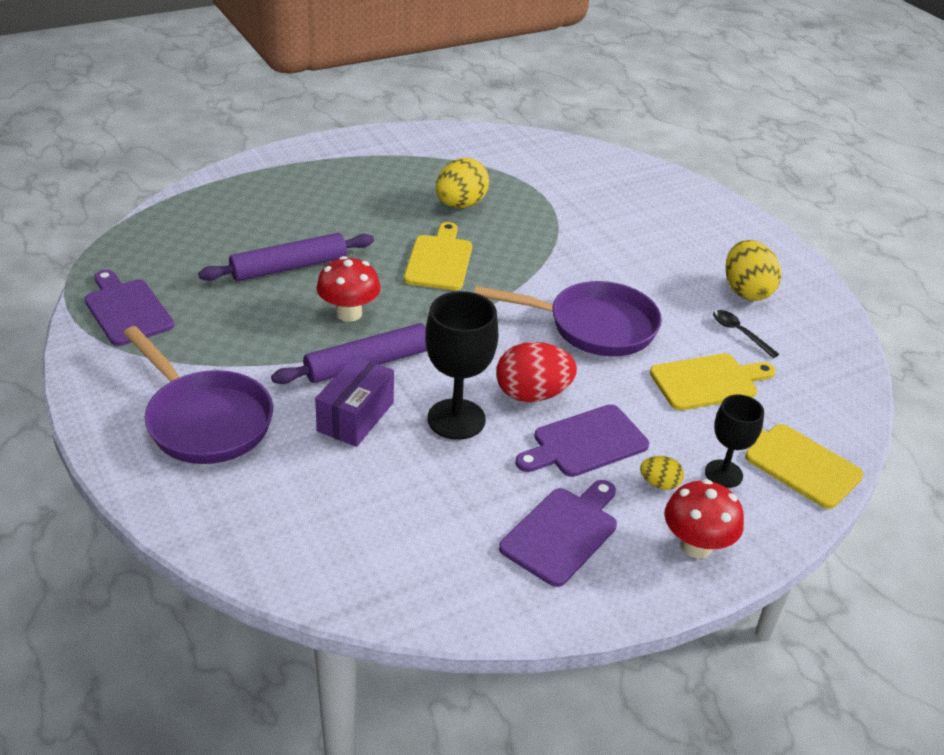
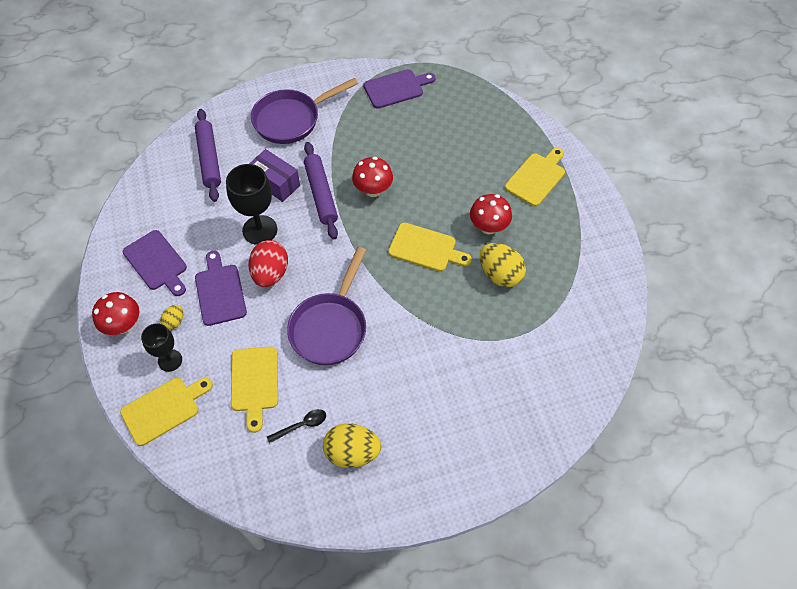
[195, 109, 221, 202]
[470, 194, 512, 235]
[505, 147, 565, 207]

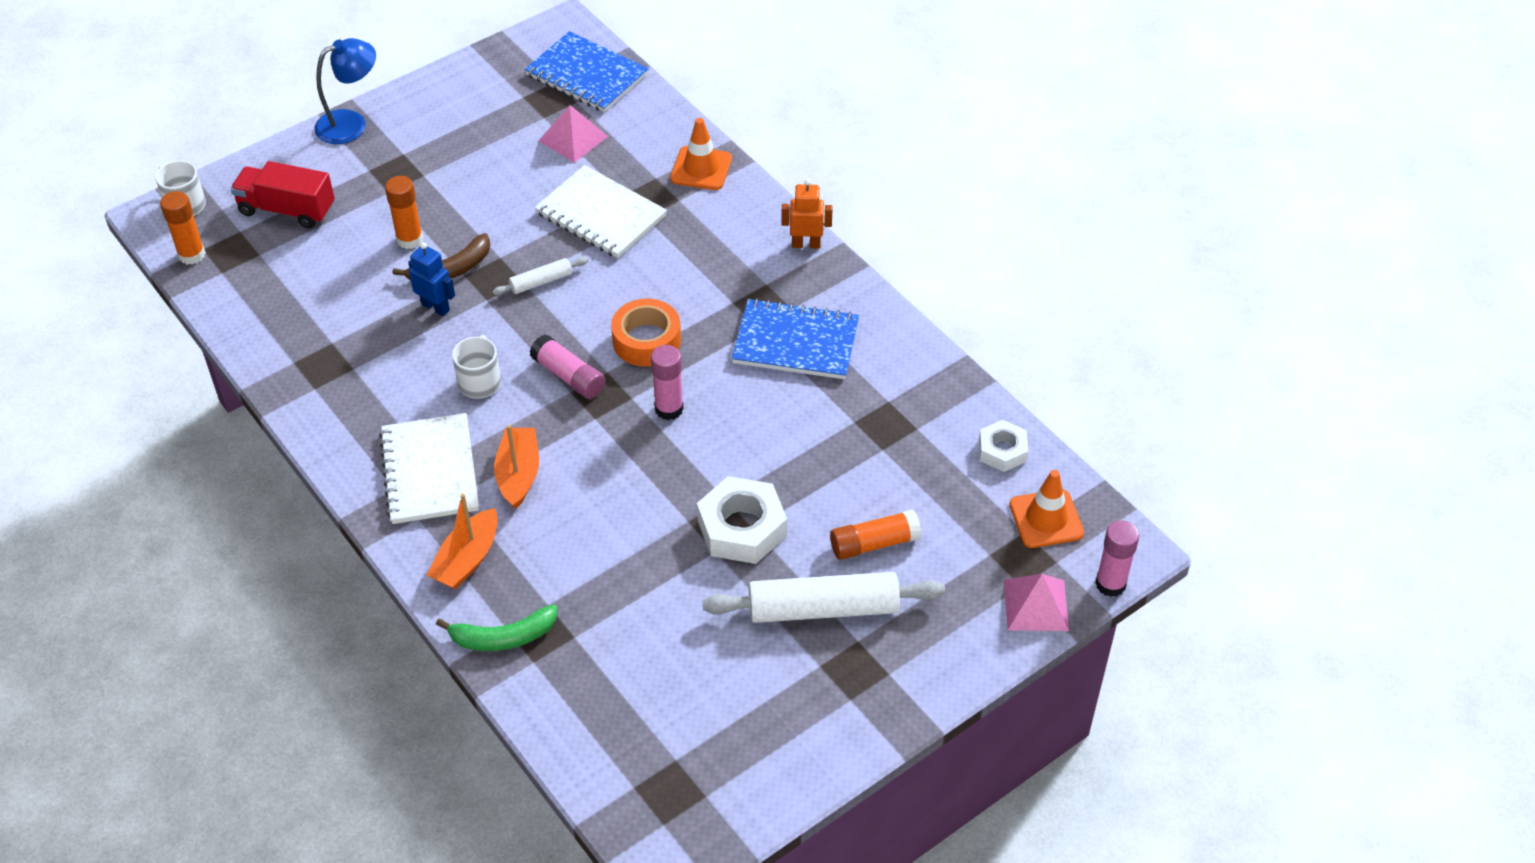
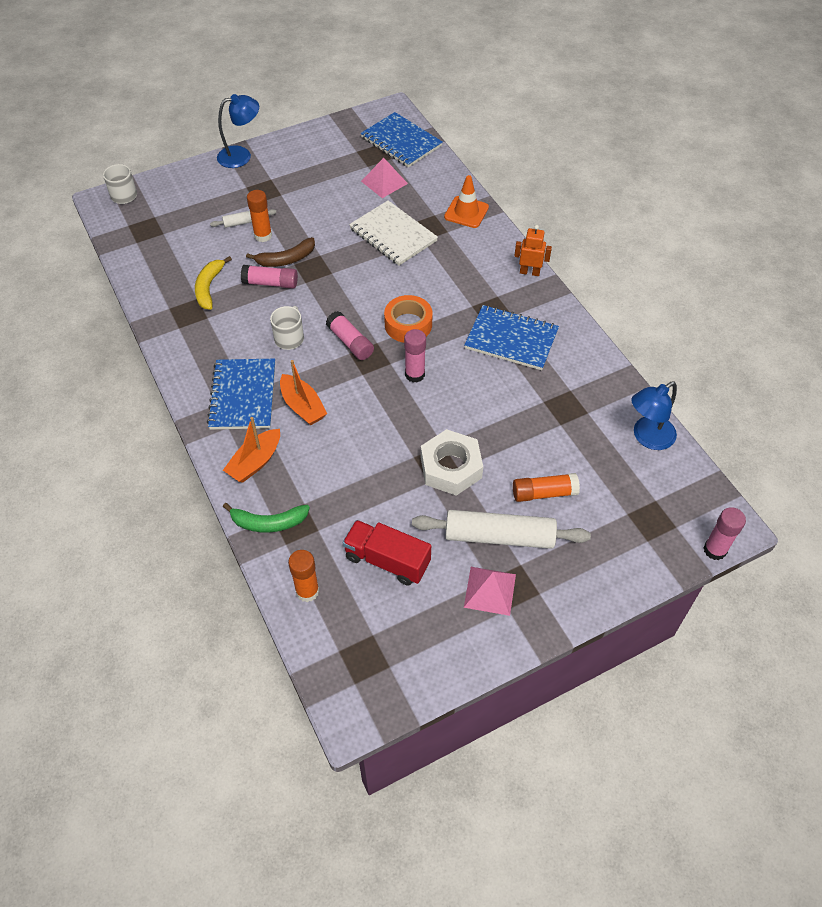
[288, 550, 319, 602]
[343, 520, 431, 586]
[207, 359, 275, 430]
[241, 265, 298, 289]
[210, 209, 277, 228]
[280, 360, 327, 426]
[631, 381, 677, 450]
[464, 567, 516, 616]
[1009, 470, 1084, 548] (first image)
[195, 256, 232, 310]

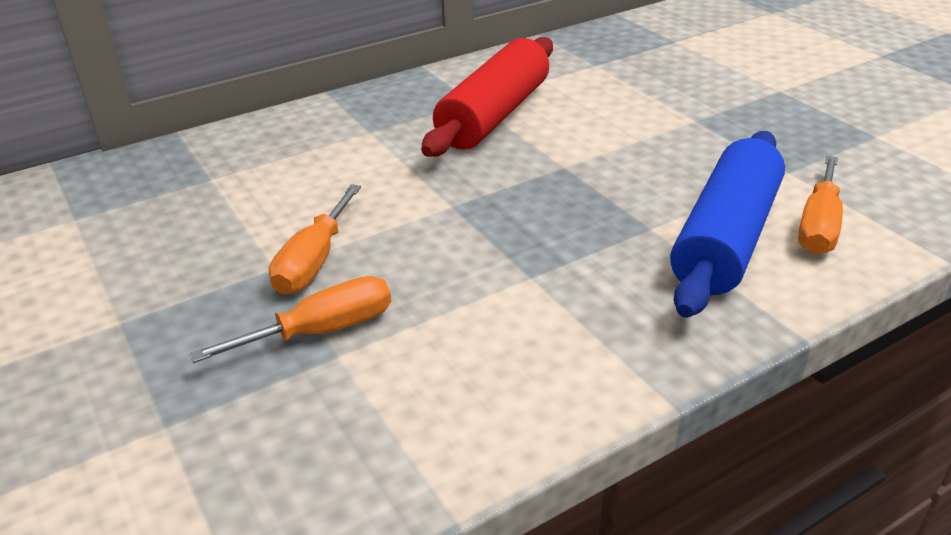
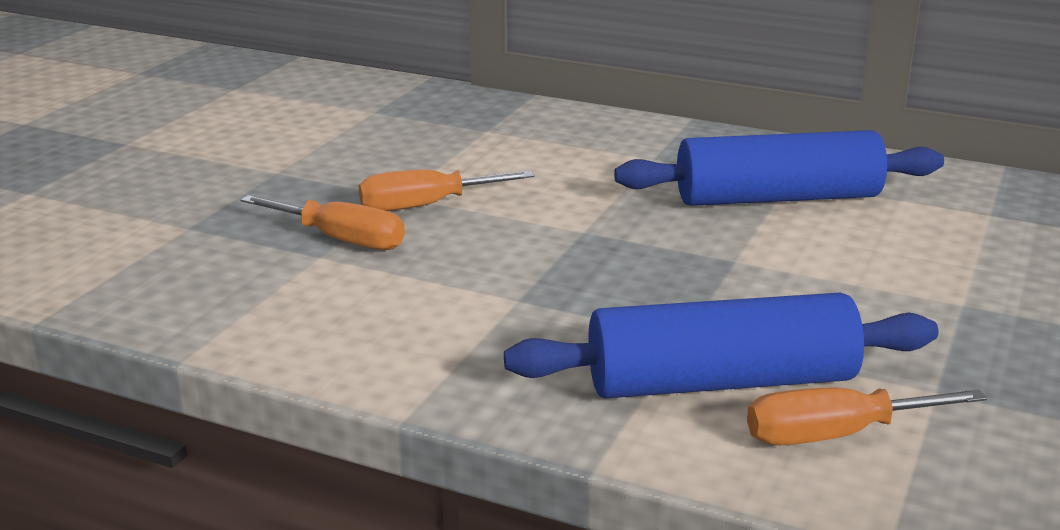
[614, 130, 944, 206]

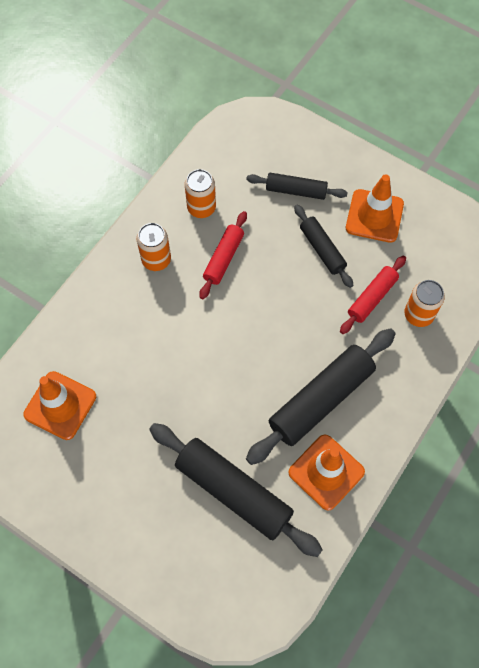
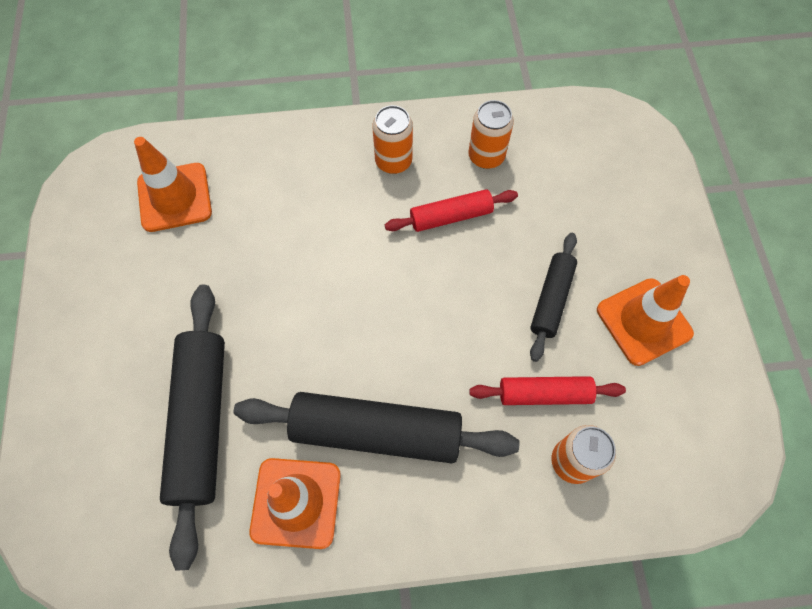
[246, 173, 348, 200] (first image)

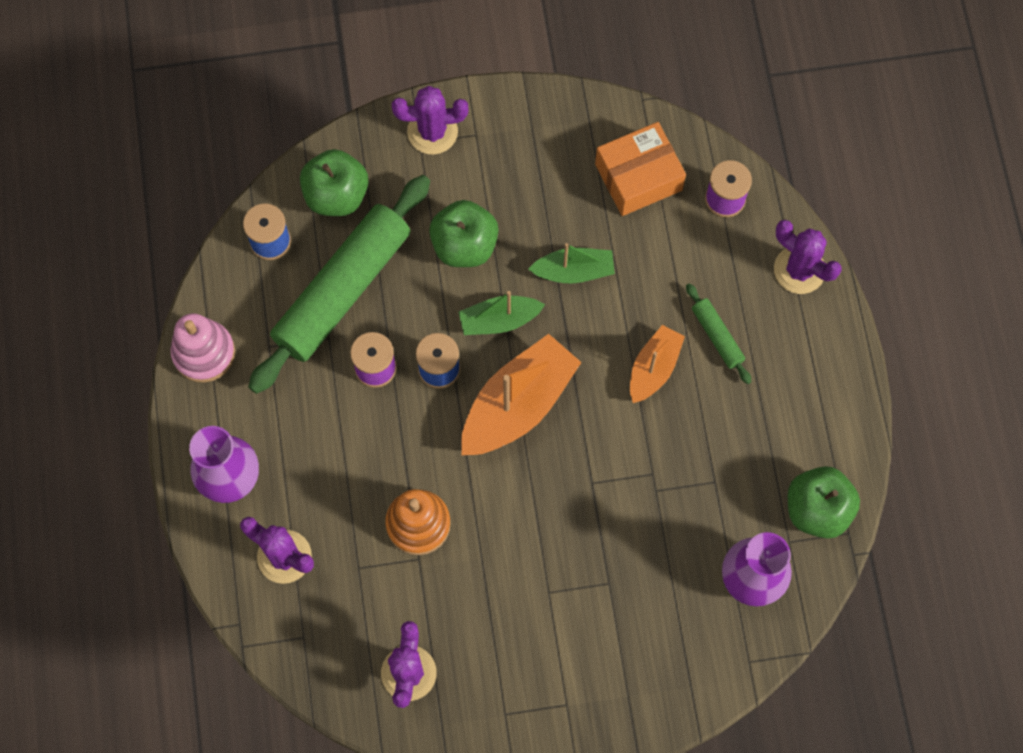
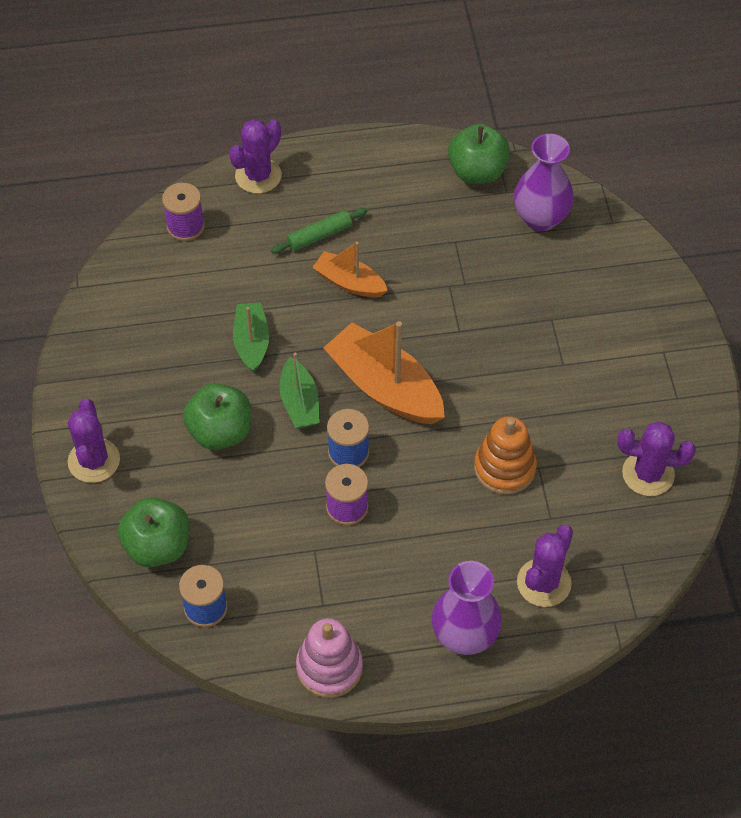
[248, 175, 430, 394] (first image)
[595, 122, 686, 216] (first image)

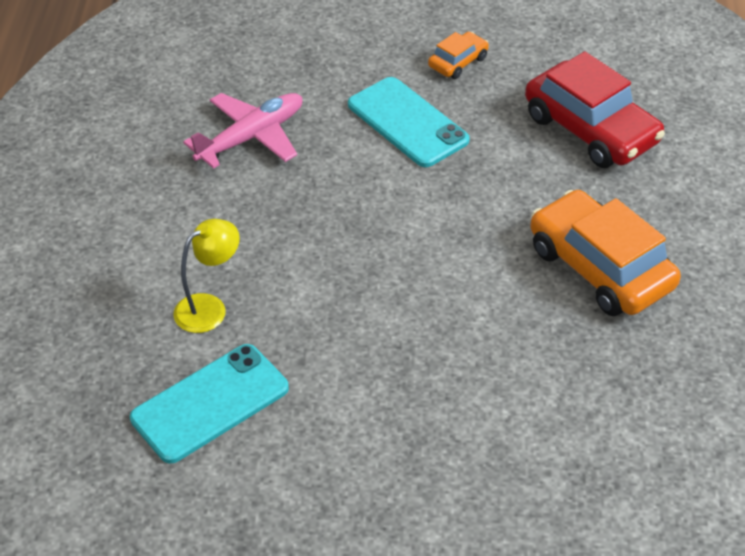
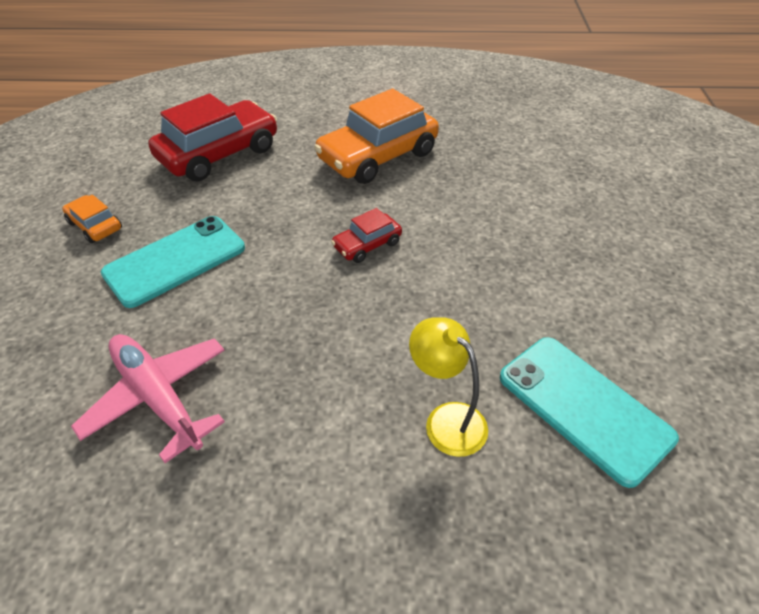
[331, 208, 402, 263]

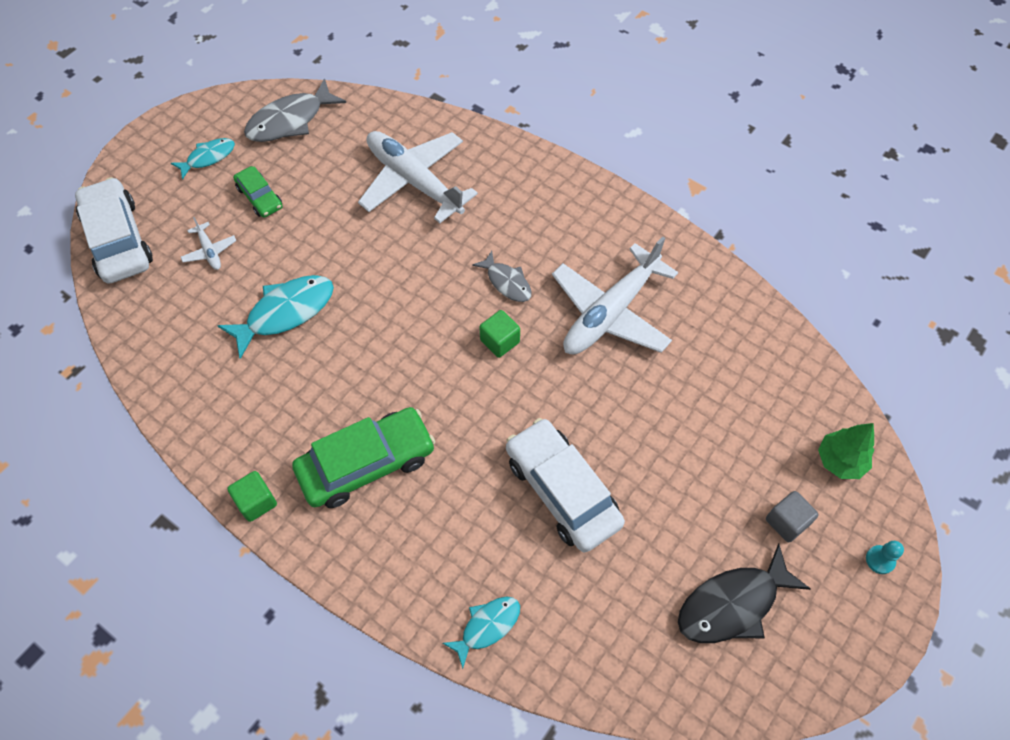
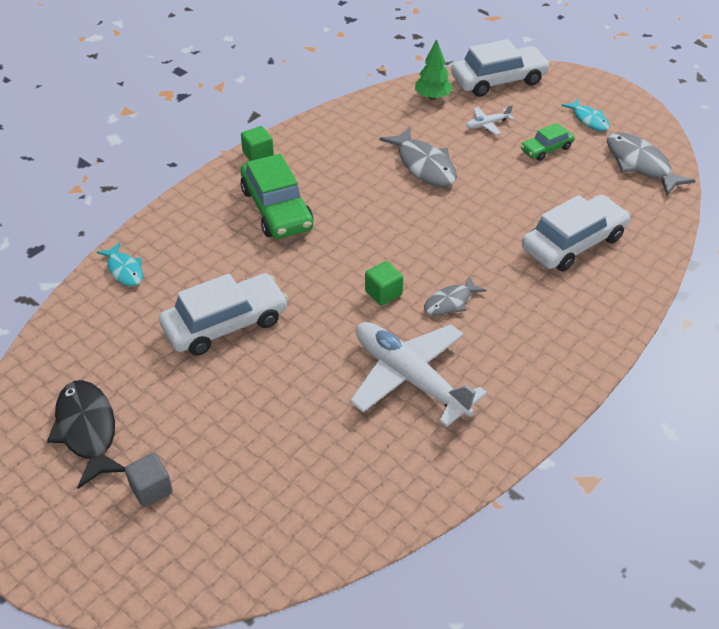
[379, 127, 457, 187]
[522, 195, 630, 271]
[415, 39, 453, 100]
[866, 541, 904, 574] (first image)

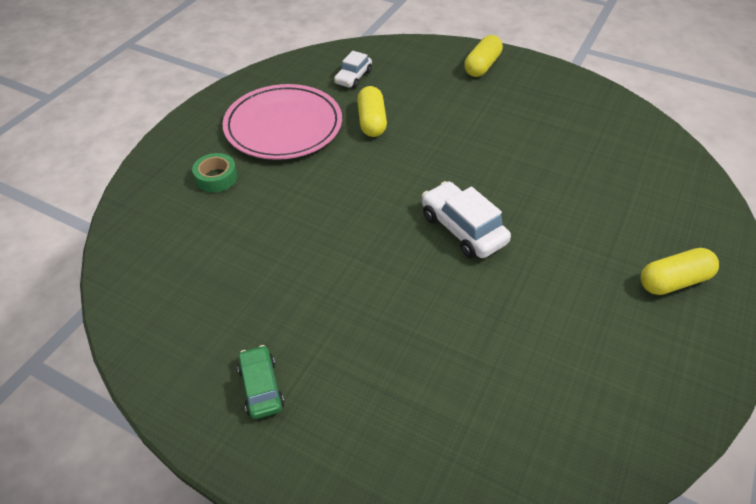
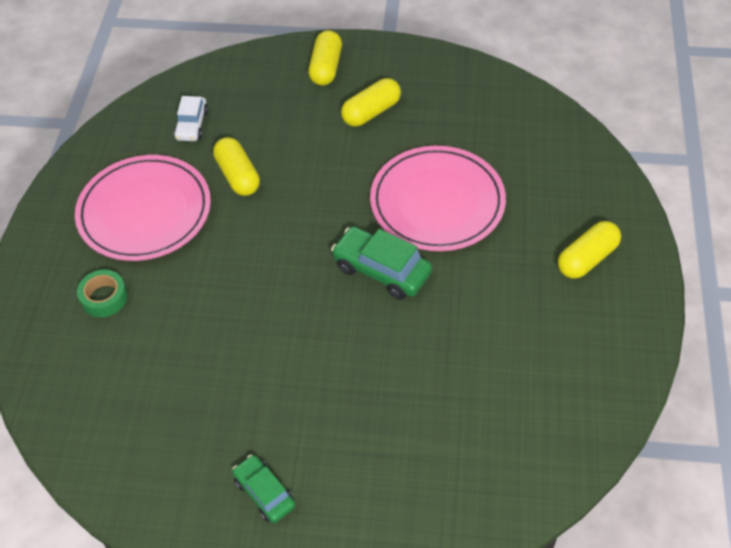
[331, 226, 432, 300]
[341, 78, 401, 127]
[370, 146, 506, 251]

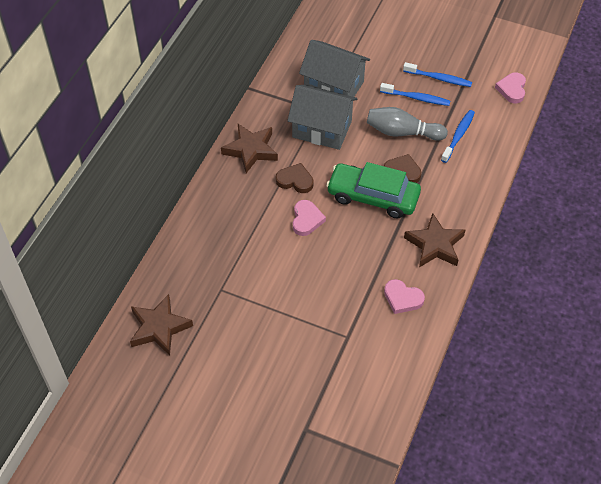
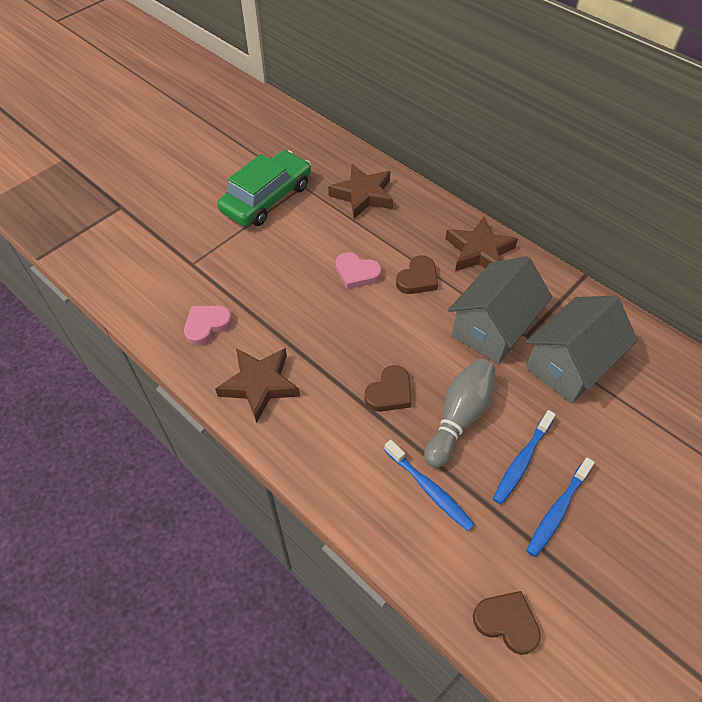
[328, 164, 393, 219]
[217, 150, 311, 226]
[473, 591, 541, 655]

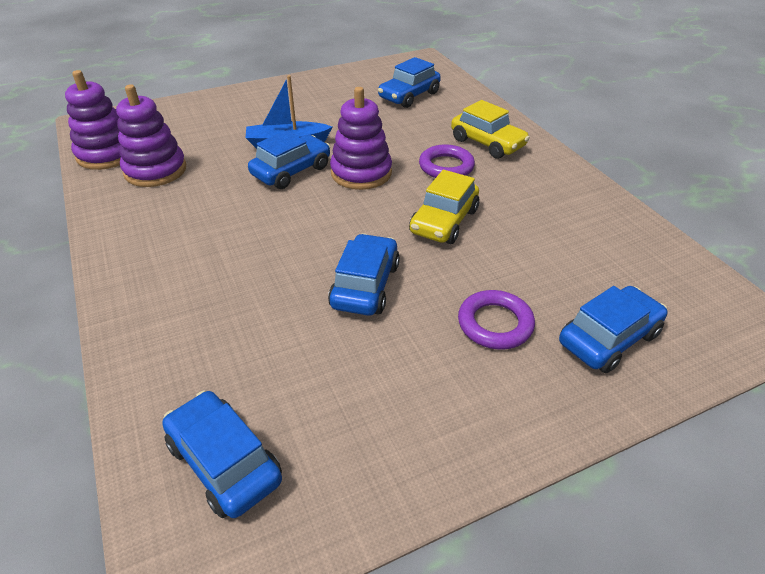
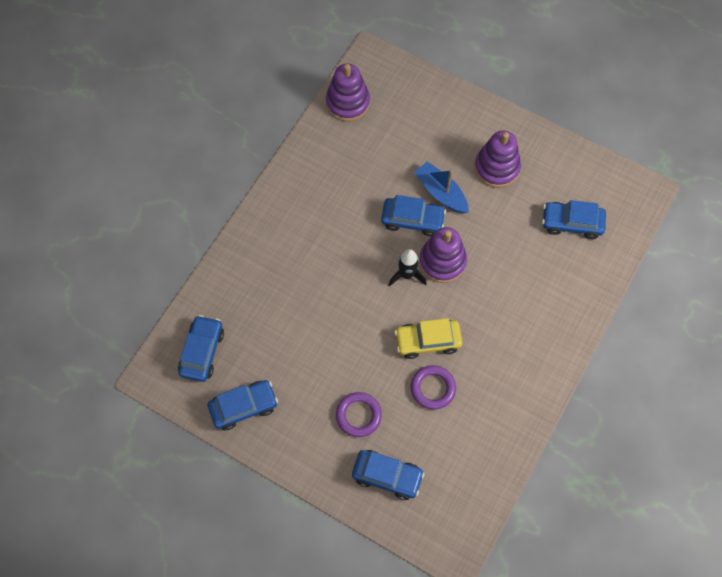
[474, 130, 521, 188]
[207, 380, 278, 430]
[411, 365, 456, 410]
[451, 100, 530, 159] (first image)
[389, 249, 427, 286]

